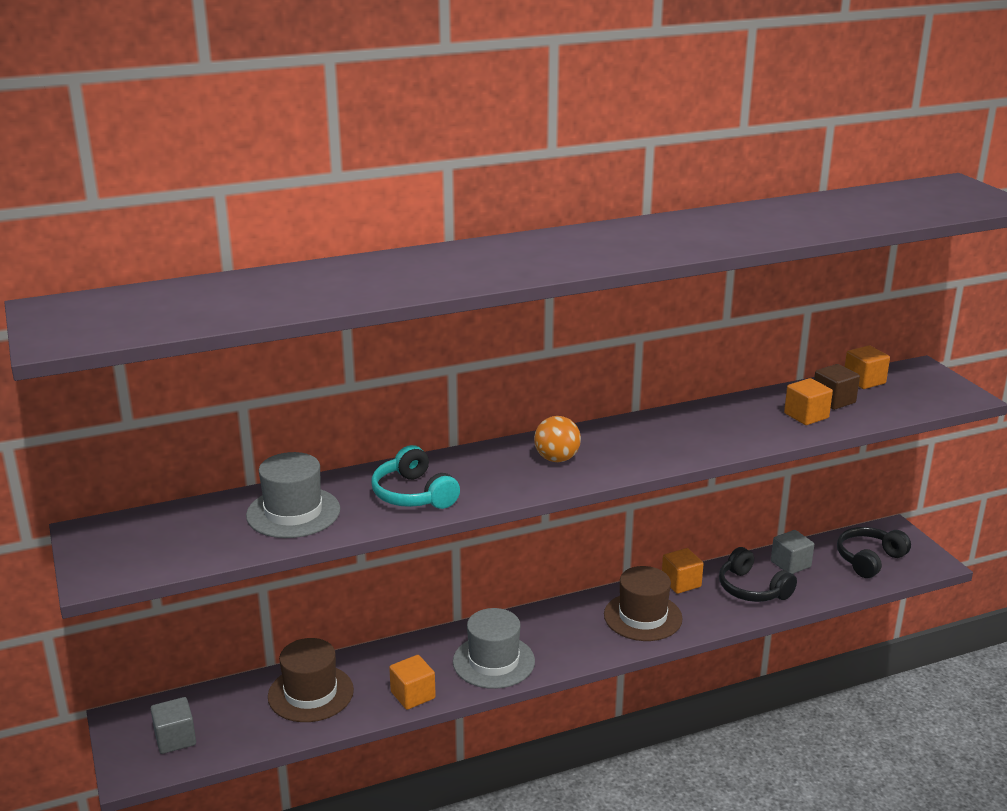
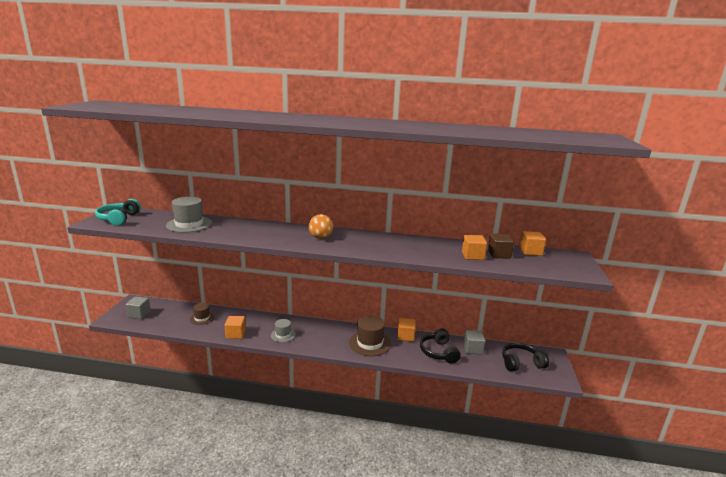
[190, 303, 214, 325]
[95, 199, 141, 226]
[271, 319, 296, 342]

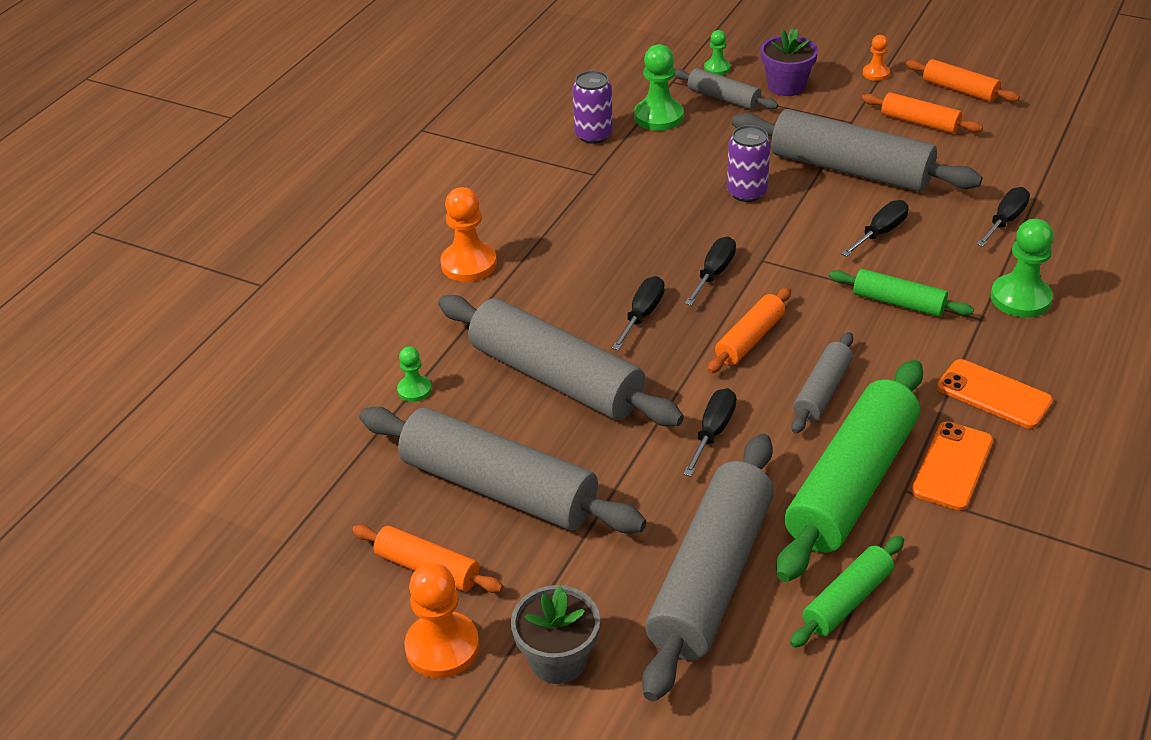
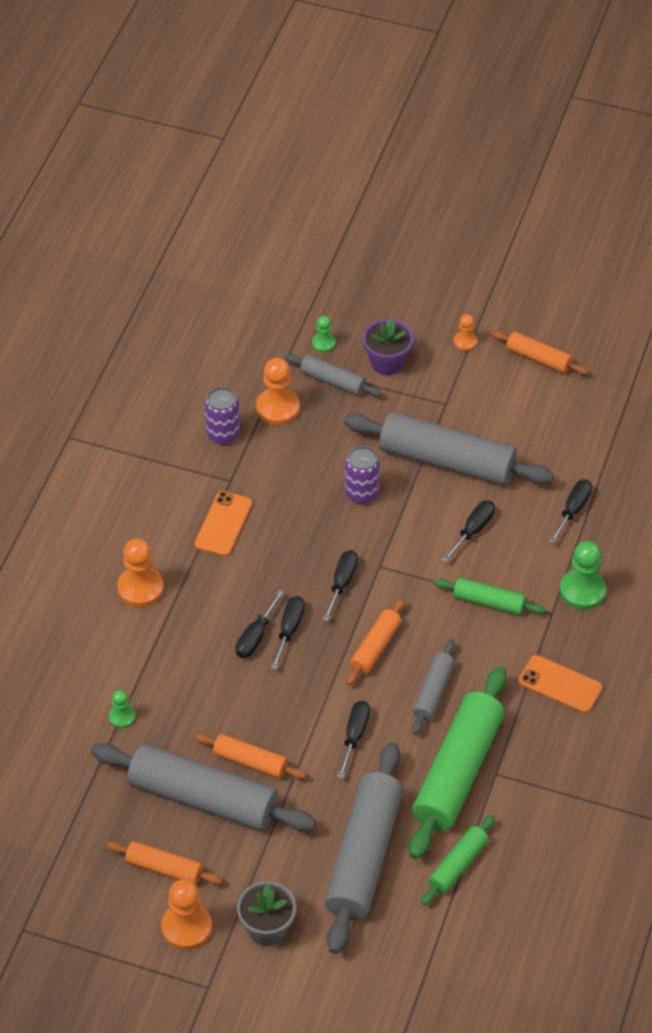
[438, 295, 684, 426] (first image)
[256, 358, 300, 425]
[195, 733, 306, 779]
[195, 491, 252, 556]
[235, 590, 284, 658]

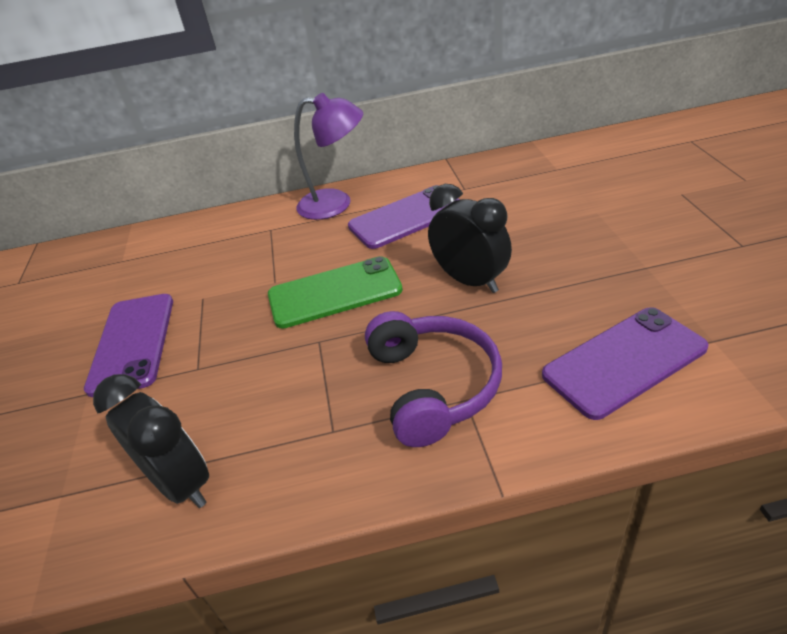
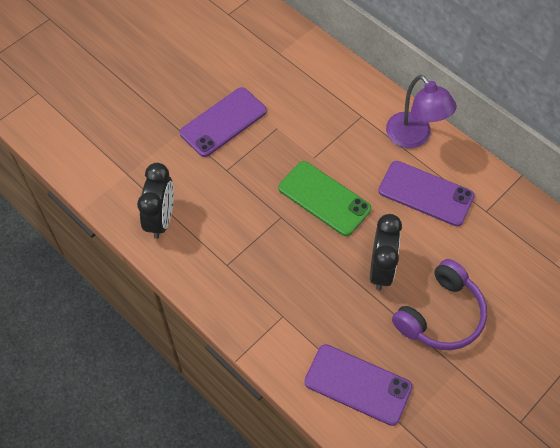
[392, 259, 487, 350]

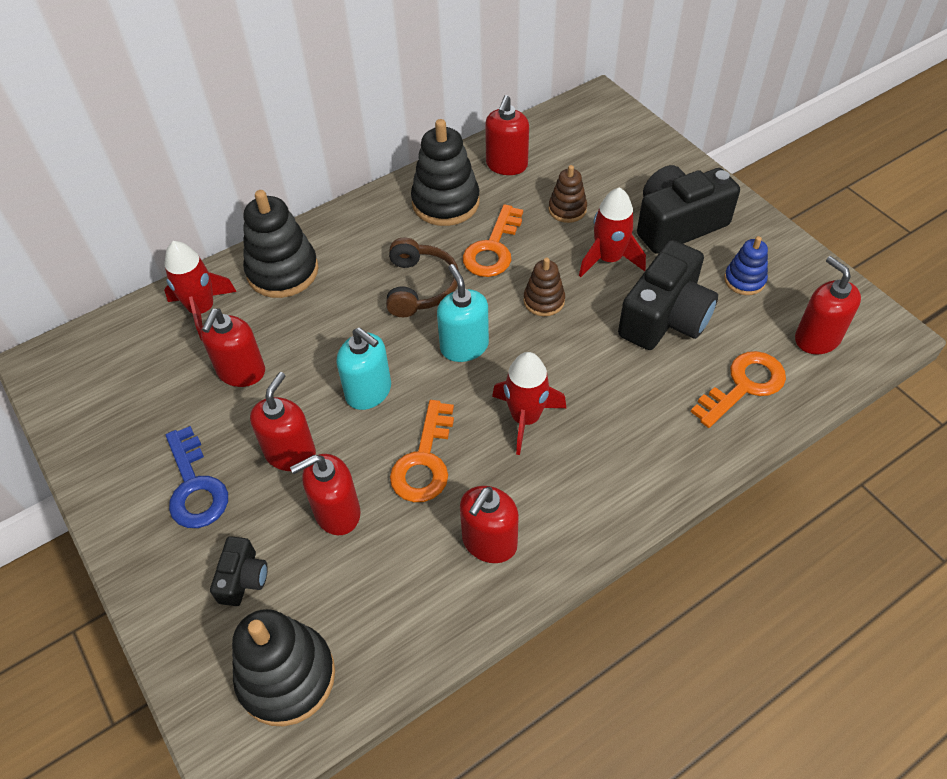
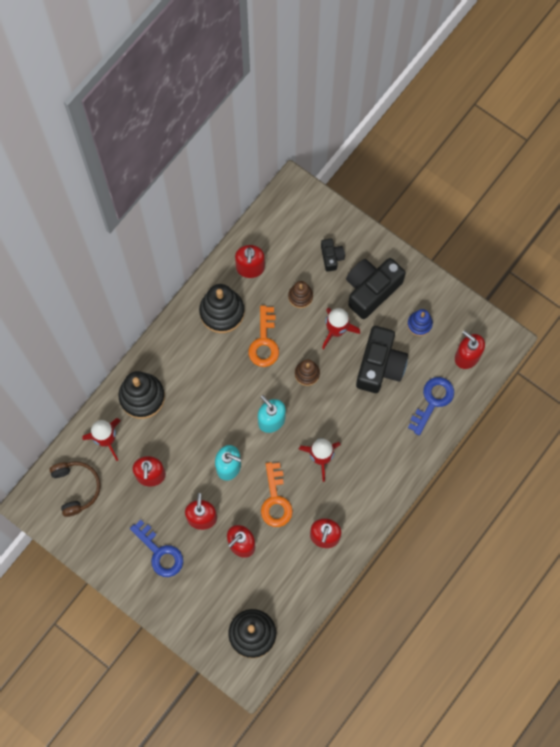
[321, 238, 345, 272]
[50, 461, 101, 517]
[408, 377, 454, 435]

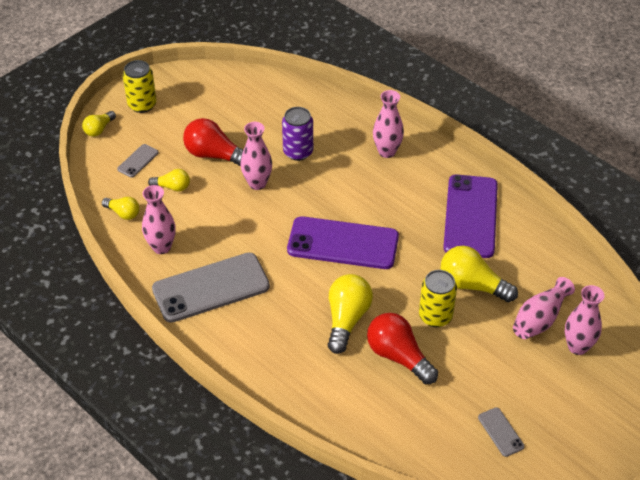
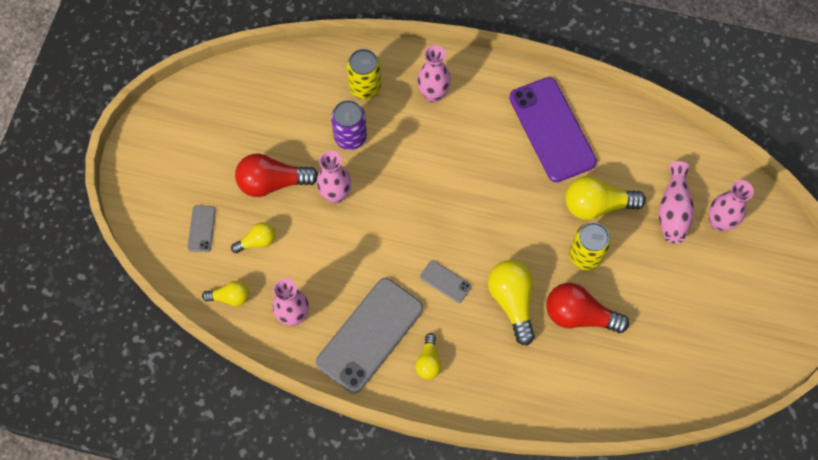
[415, 333, 441, 379]
[347, 49, 381, 99]
[287, 216, 399, 269] (first image)
[420, 260, 471, 303]

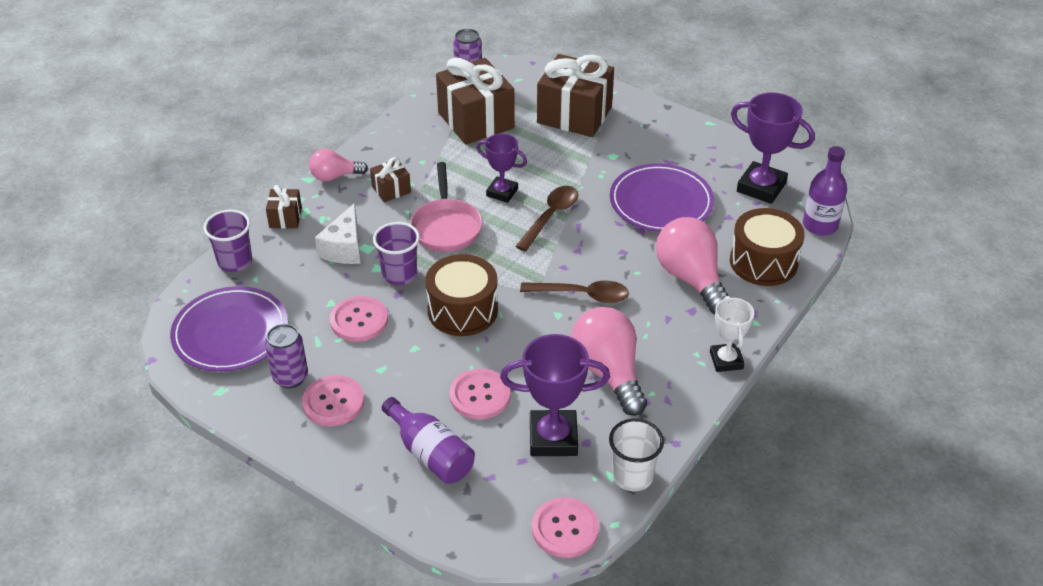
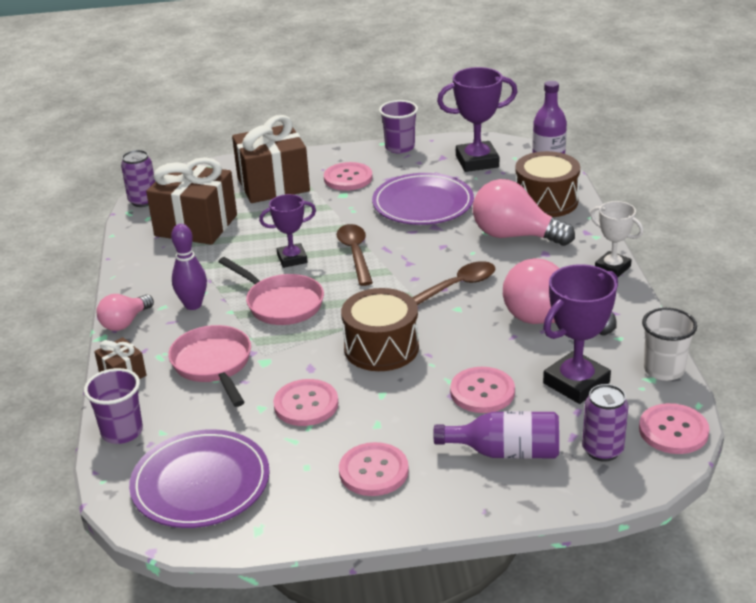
[582, 384, 629, 462]
[168, 325, 251, 407]
[171, 224, 207, 310]
[379, 100, 418, 154]
[324, 162, 373, 191]

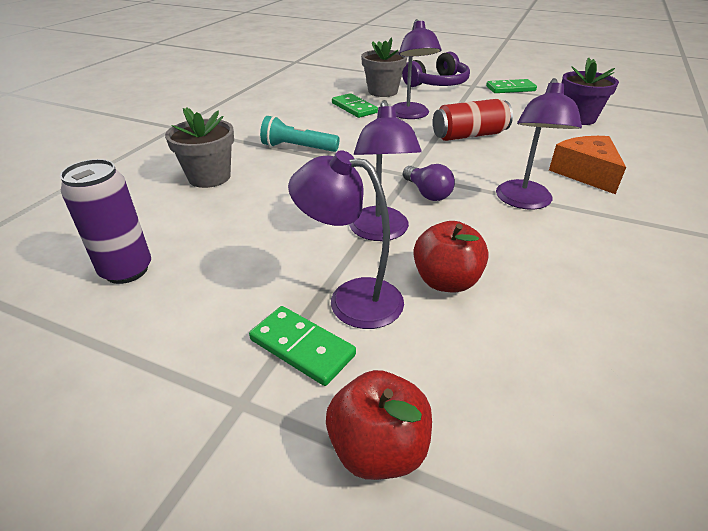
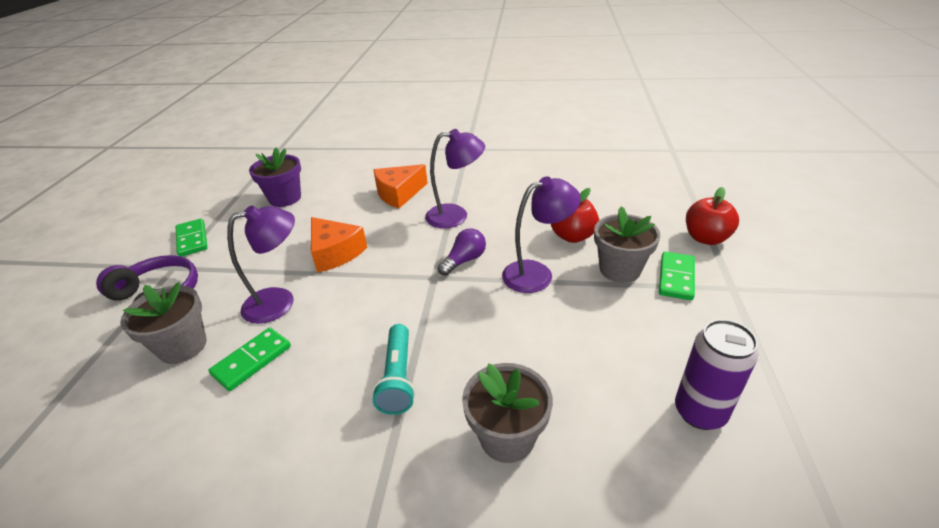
[594, 206, 660, 283]
[311, 217, 367, 273]

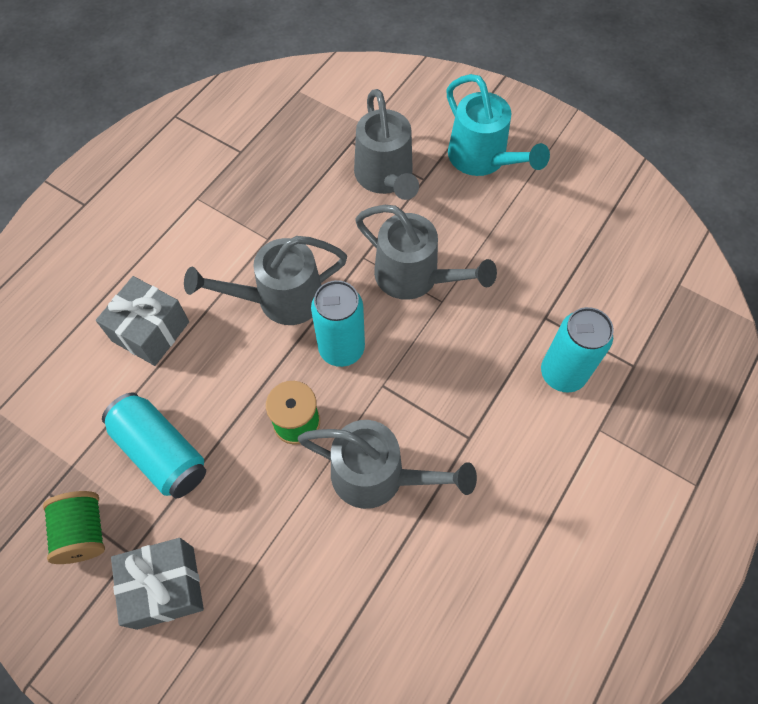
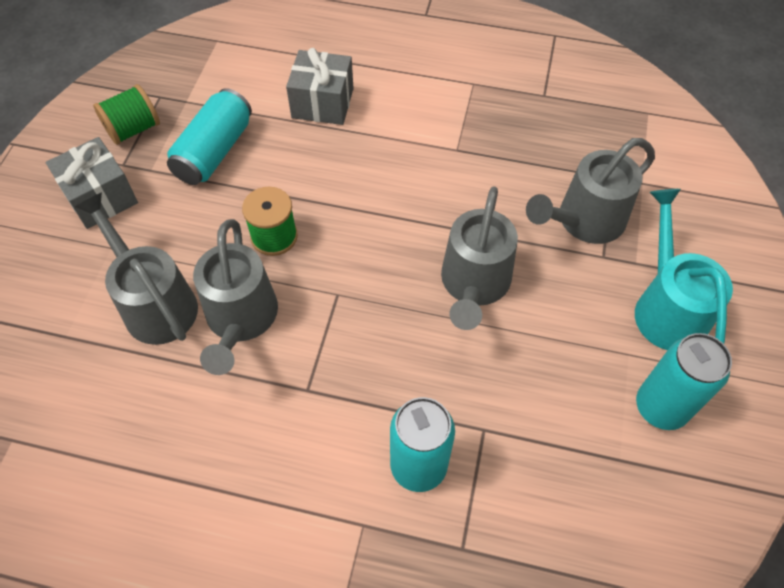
[75, 192, 198, 345]
[636, 333, 732, 430]
[635, 189, 733, 350]

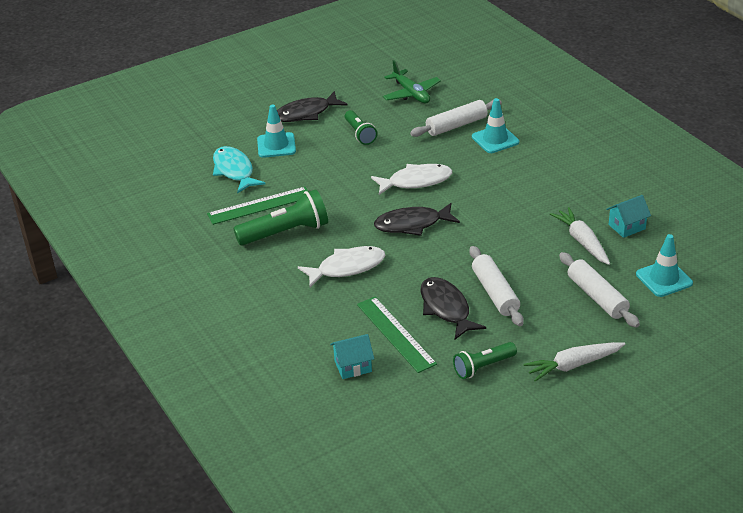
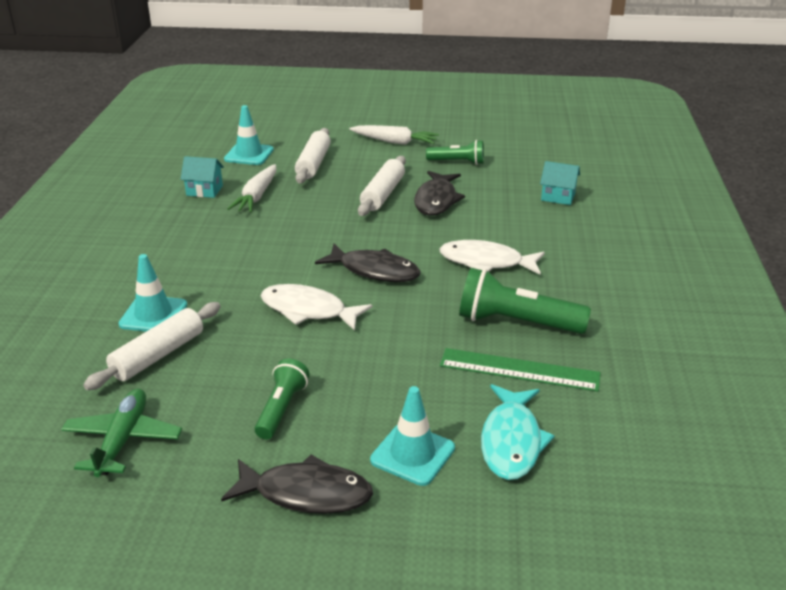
[357, 297, 437, 373] (first image)
[83, 302, 221, 390]

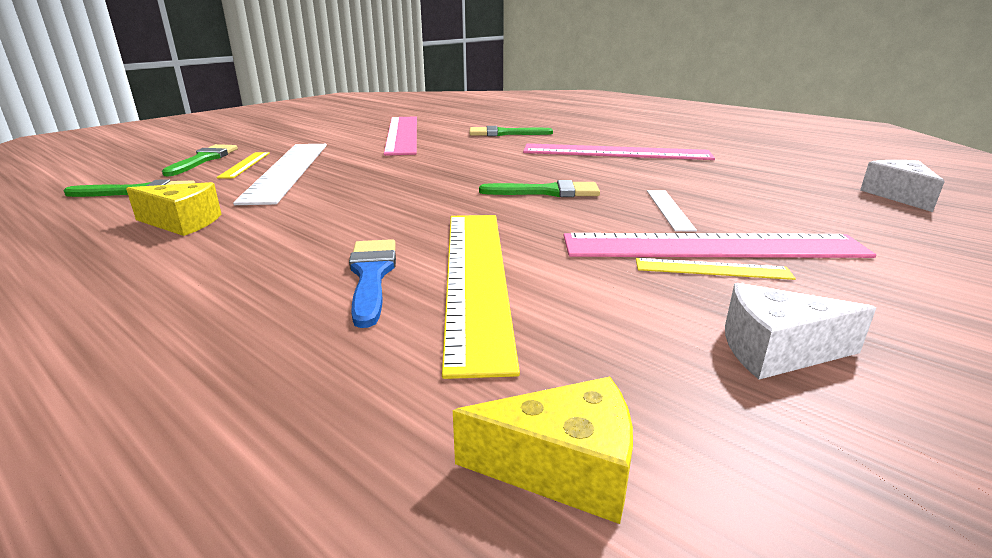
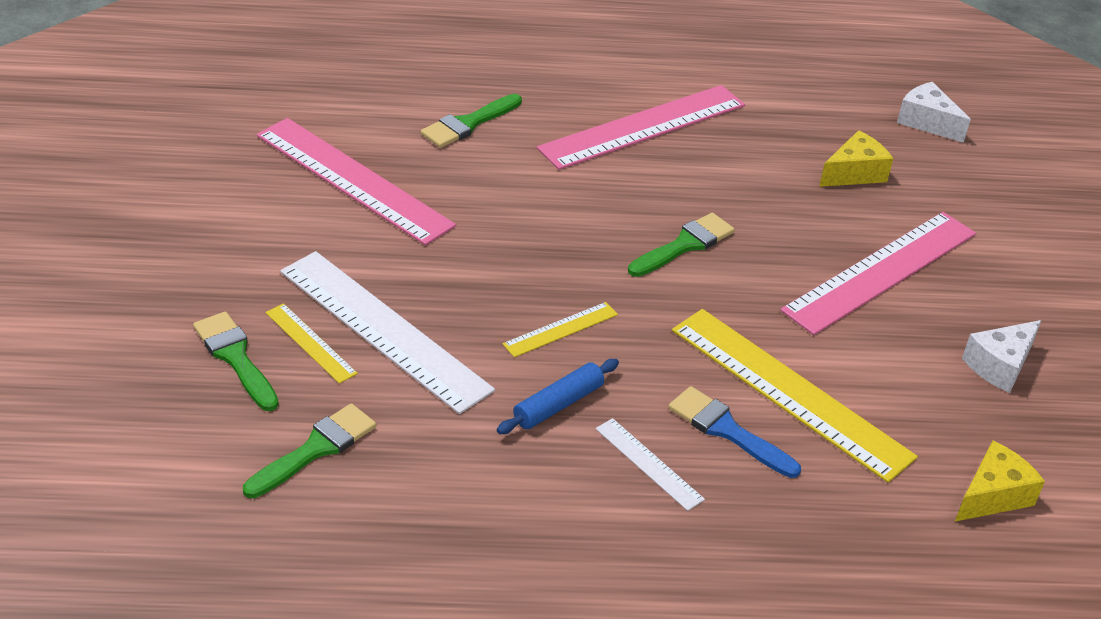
[819, 130, 894, 187]
[503, 302, 618, 357]
[596, 418, 705, 511]
[497, 359, 619, 434]

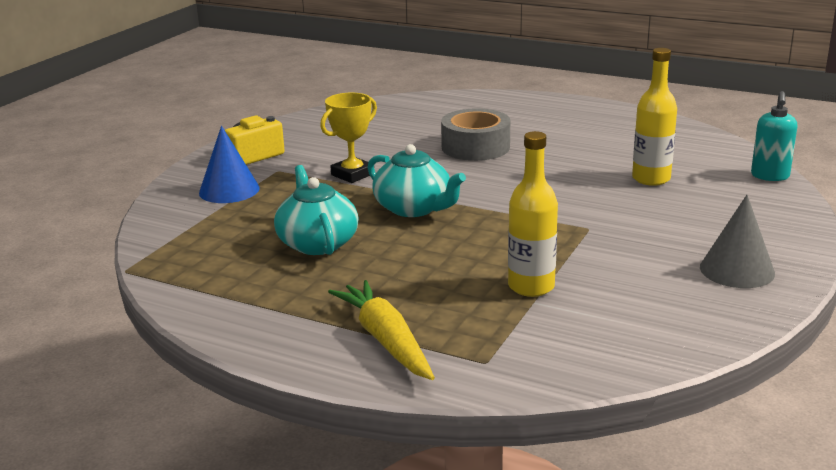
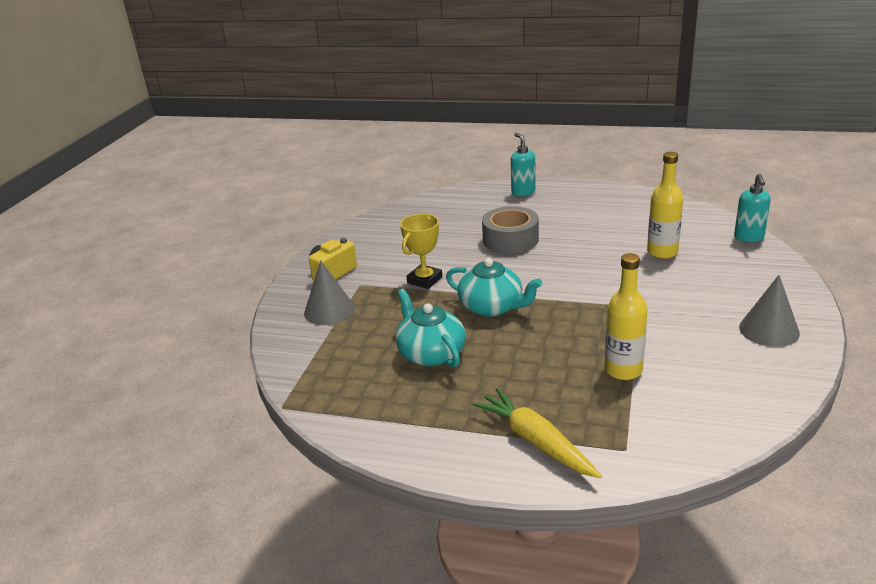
[304, 260, 355, 325]
[511, 133, 536, 196]

